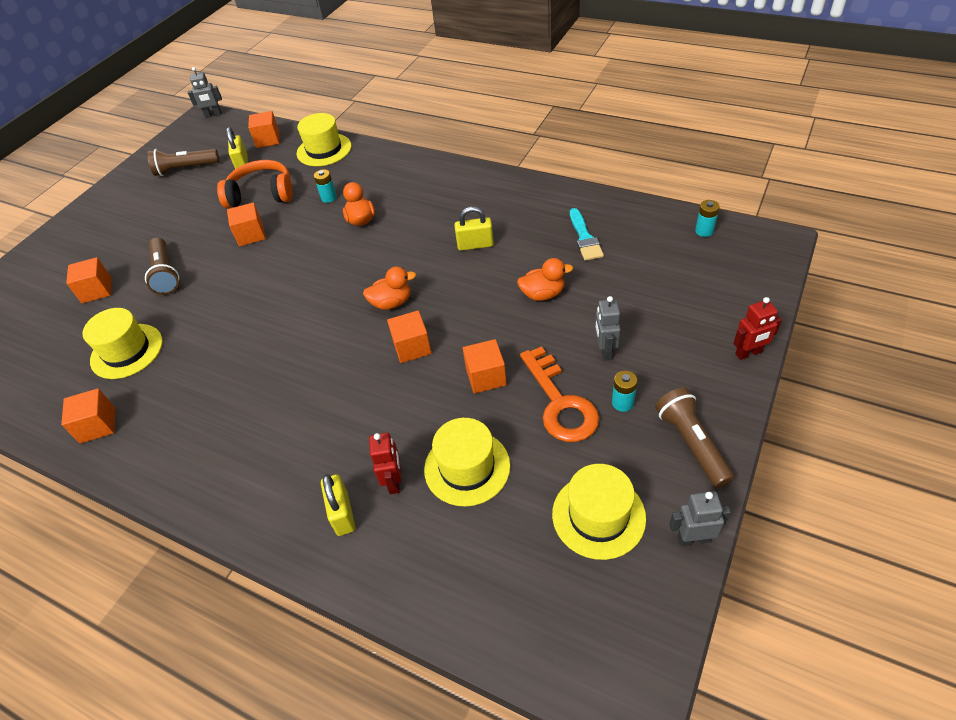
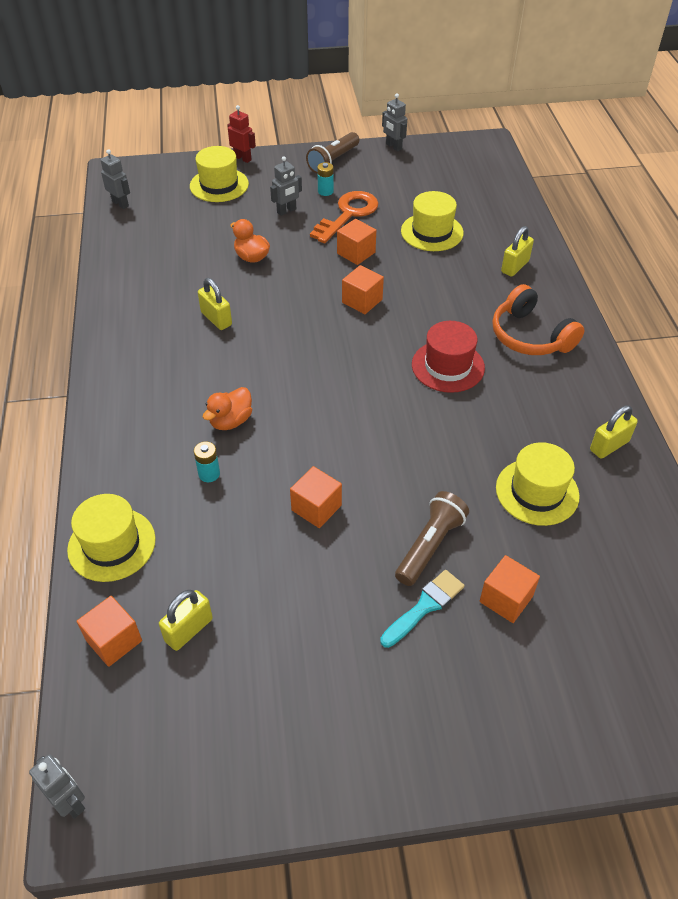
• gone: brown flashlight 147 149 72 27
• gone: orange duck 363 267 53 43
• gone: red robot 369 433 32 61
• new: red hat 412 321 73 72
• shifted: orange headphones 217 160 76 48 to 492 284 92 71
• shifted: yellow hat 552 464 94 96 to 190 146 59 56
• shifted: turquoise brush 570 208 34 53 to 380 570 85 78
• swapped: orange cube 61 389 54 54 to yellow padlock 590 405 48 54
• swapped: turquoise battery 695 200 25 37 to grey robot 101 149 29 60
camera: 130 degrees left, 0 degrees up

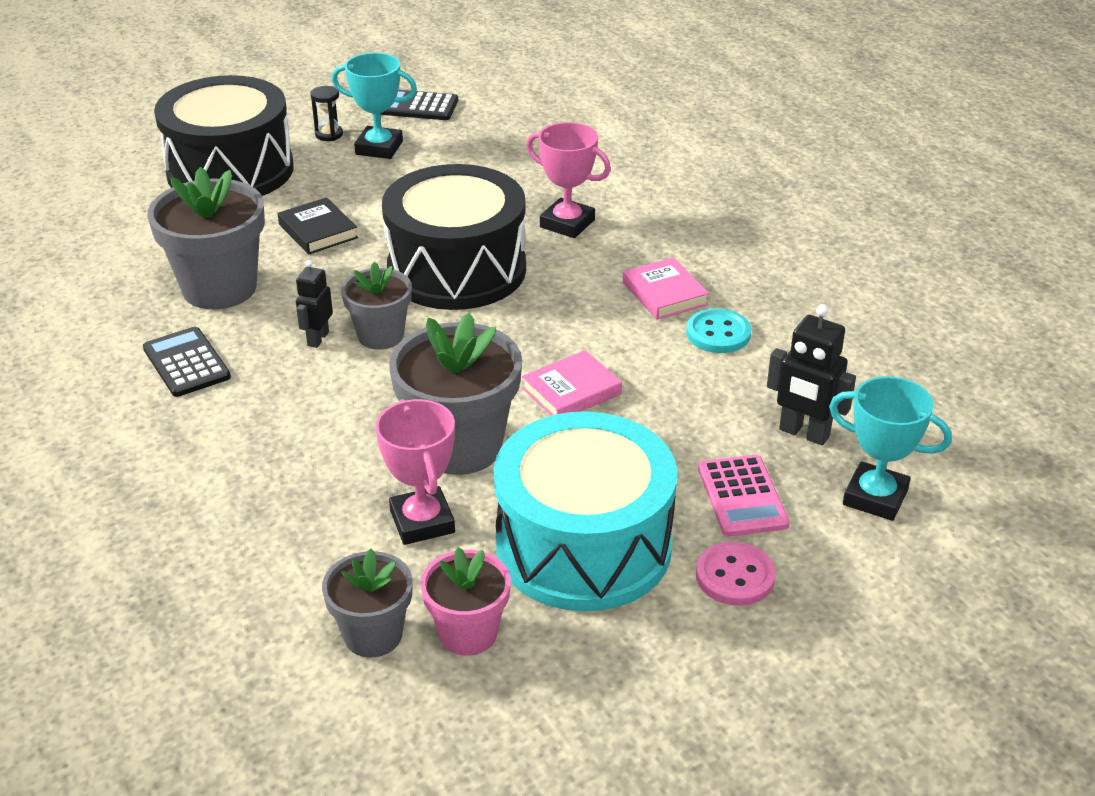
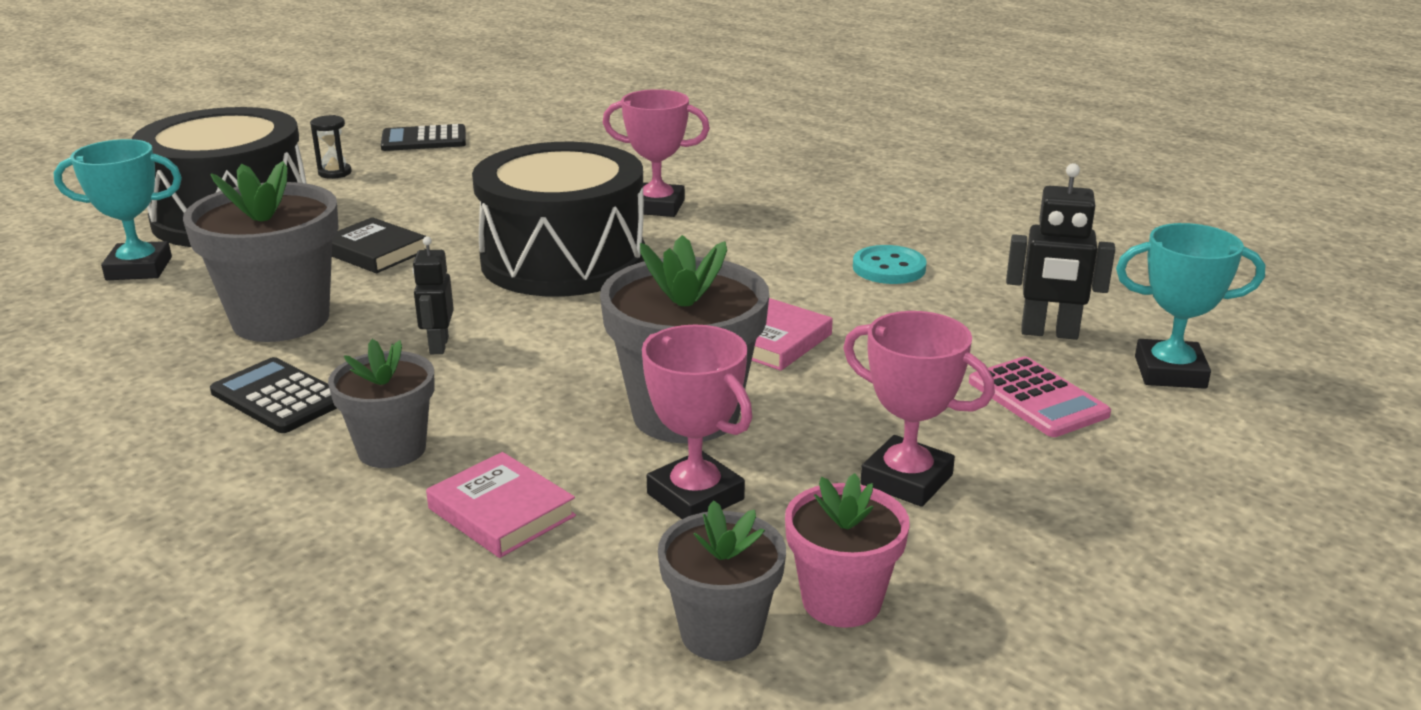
• gone: pink button 696 542 80 64
• shifted: turquoise trophy 332 53 85 106 to 54 139 128 141
• shifted: grey flower pot 341 262 71 88 to 328 339 107 129
• shifted: pink book 623 257 86 63 to 426 452 150 106
• swapped: turquoise drum 494 411 183 200 to pink trophy 843 311 152 196
camera: 20 degrees left, 10 degrees down

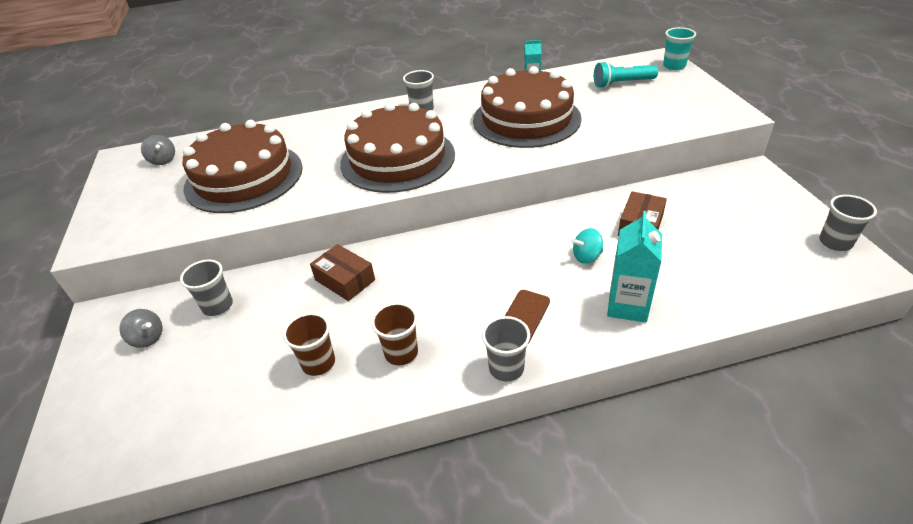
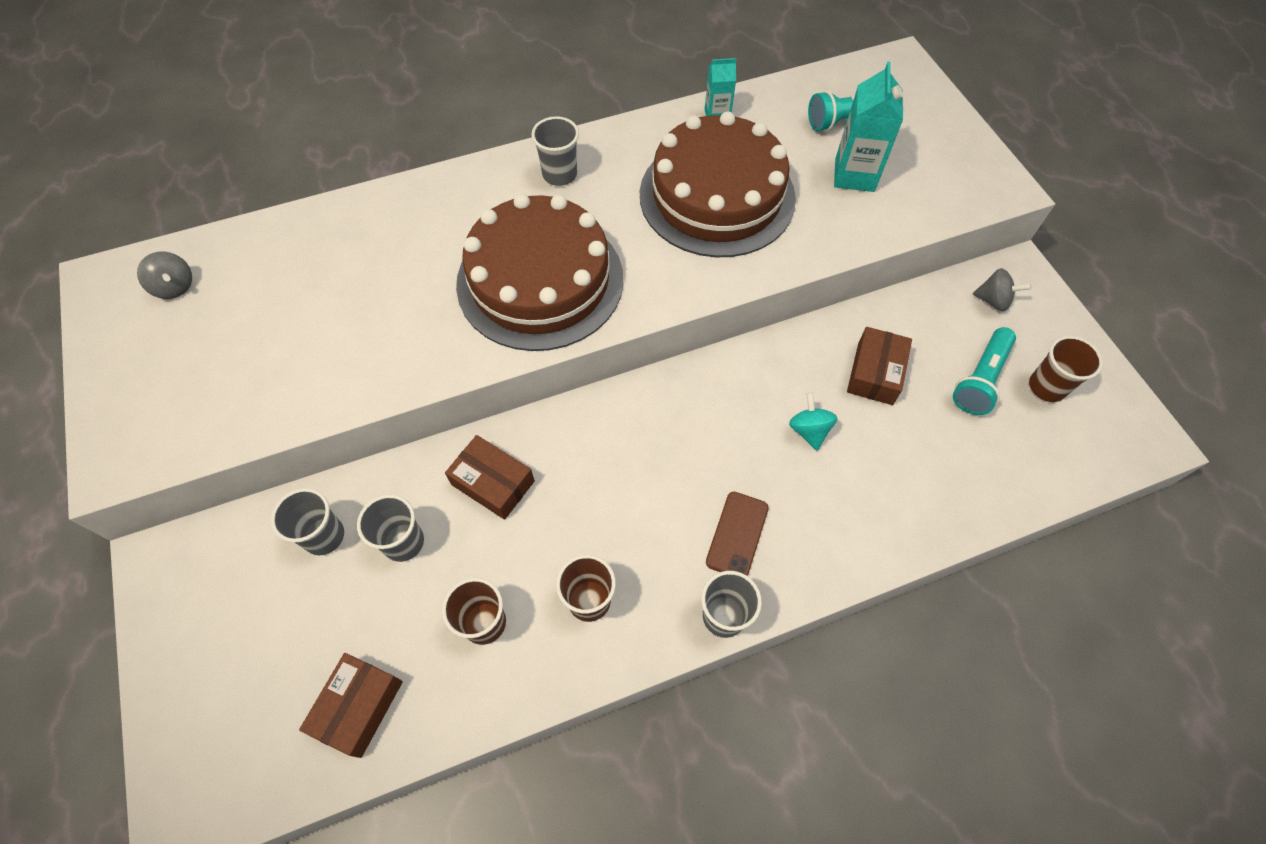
• gone: brown cake 182 120 121 93
• gone: turquoise cup 663 27 33 43
• new: brown box 299 653 104 105
• new: turquoise flashlight 953 327 63 88
• new: brown cup 1029 336 74 66
• shifted: grey spinning top 120 309 42 39 to 973 268 58 44
• shifted: turquoise carton 607 211 55 111 to 834 62 69 130
• shifted: grey cup 819 195 58 56 to 357 495 67 67
• rotated: turquoise spinning top 571 228 32 36 = 789 392 49 59 105 degrees clockwise
camera: 10 degrees left, 20 degrees up

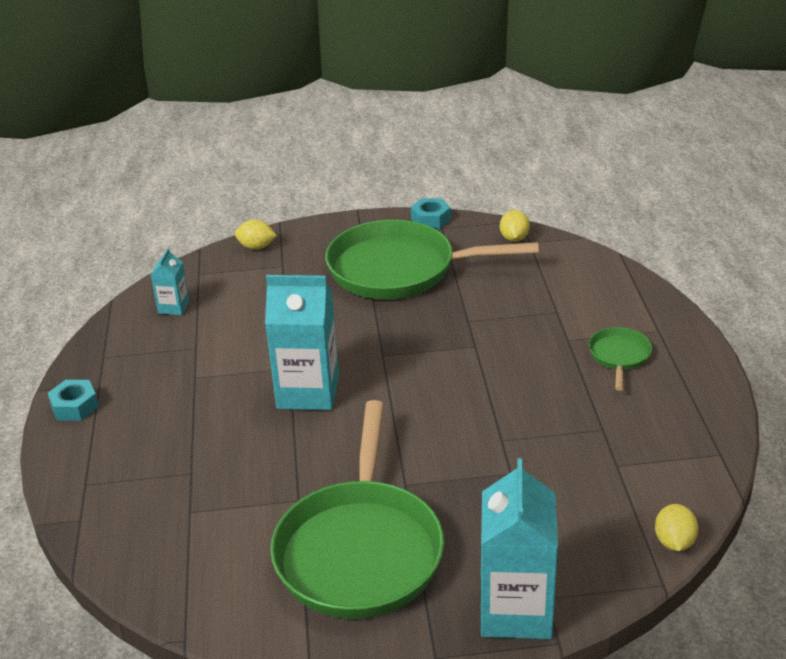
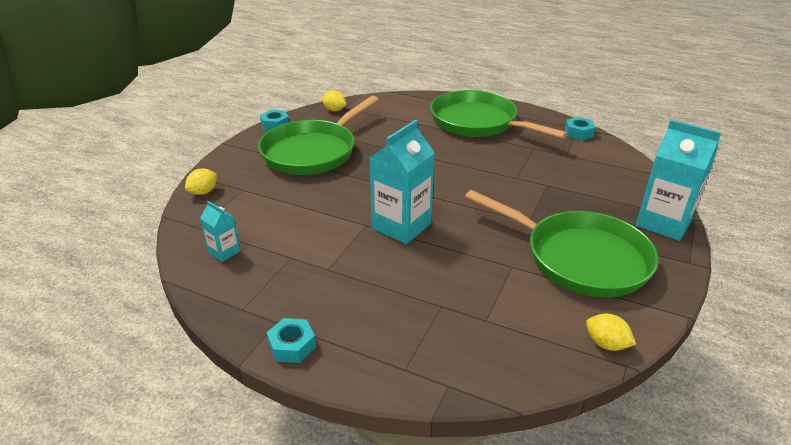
• new: turquoise nut 565 117 31 23
• shifted: yellow lemon 655 504 43 47 to 586 314 50 37
• scaled: green pan 589 327 63 64 = 430 90 138 49 x2.26
camera: 60 degrees left, 0 degrees up

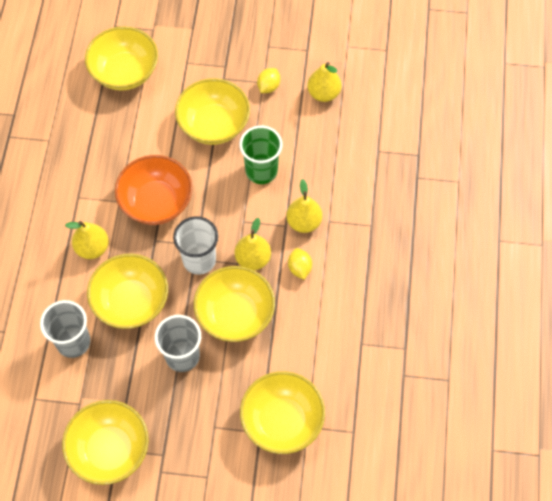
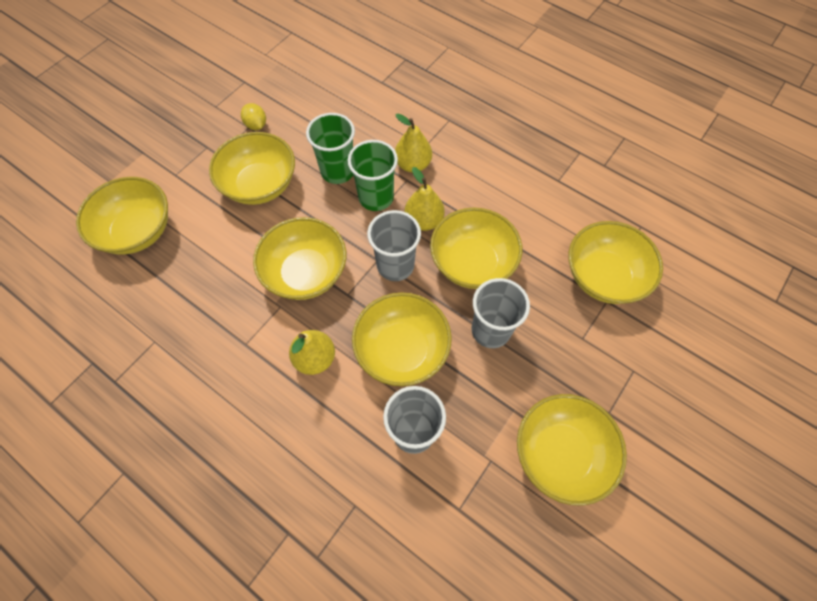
• gone: yellow lemon 288 248 24 32
• gone: yellow pear 307 62 34 40
• new: green cup 348 140 50 71
• repainted: orange bowl 115 155 78 70 to yellow bowl 253 217 93 83
• repainted: white cup 173 216 45 59 to grey cup 367 210 54 71
camera: 60 degrees left, 0 degrees up

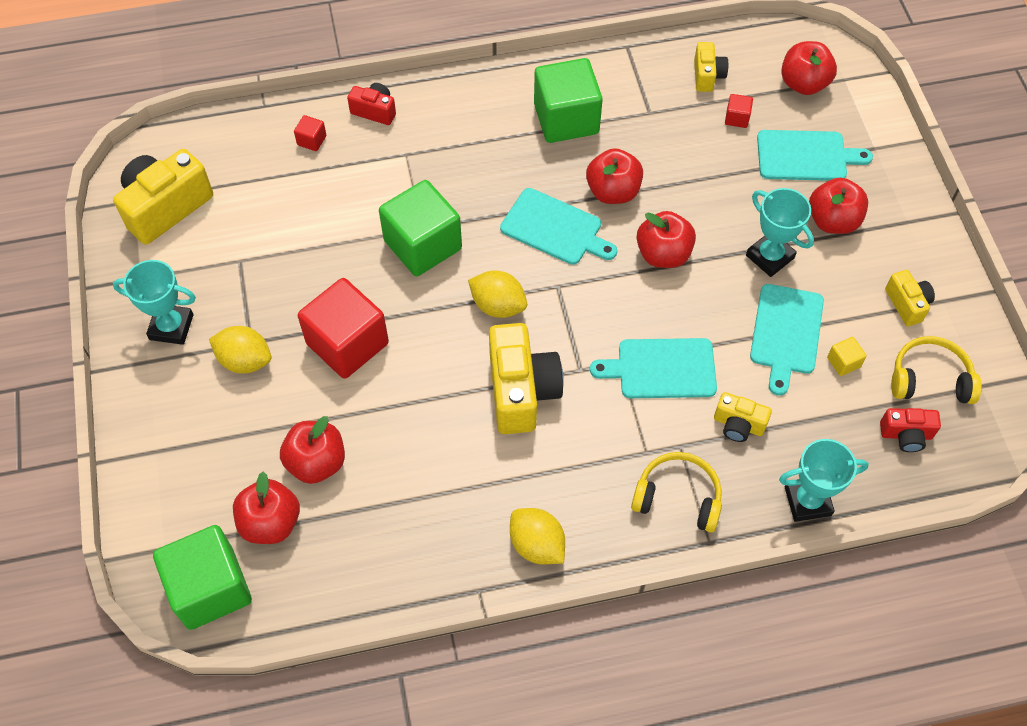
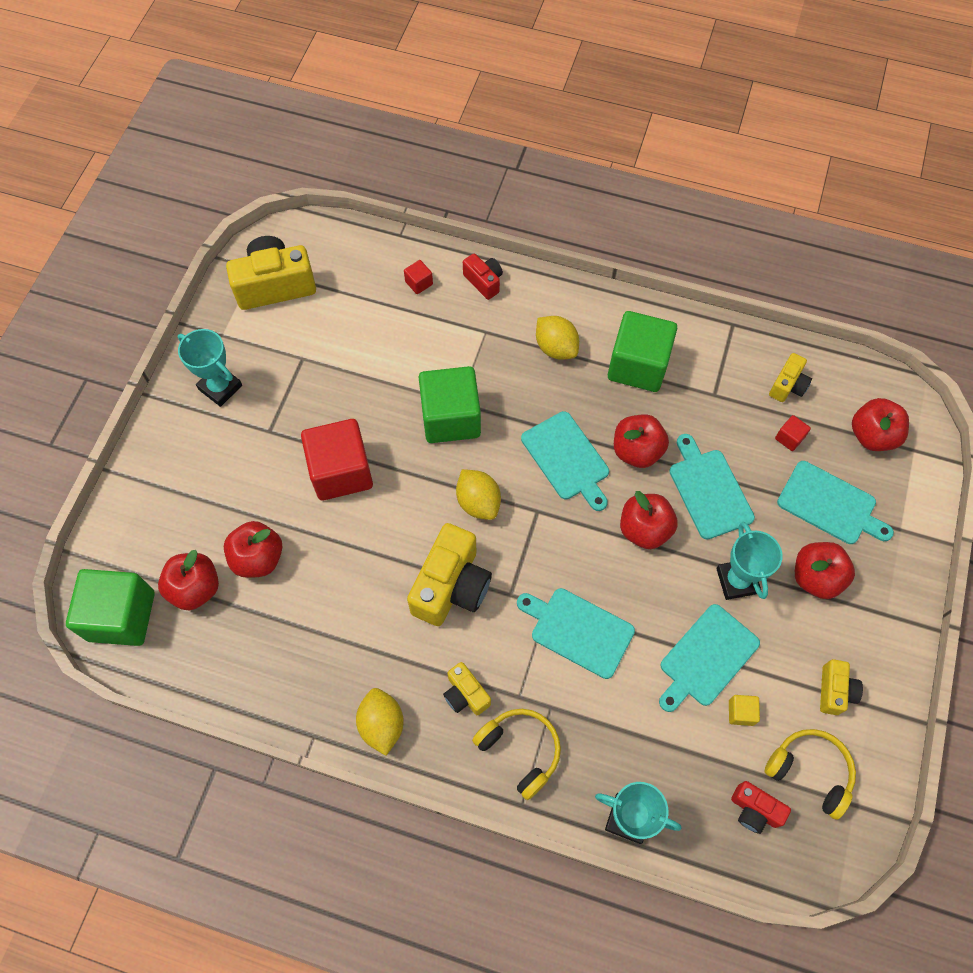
• new: turquoise cutting board 669 434 86 106
• shifted: yellow lemon 209 326 62 48 to 536 316 43 44
• shifted: yellow camera 714 392 58 50 to 443 662 48 53
camera: 30 degrees right, 5 degrees up

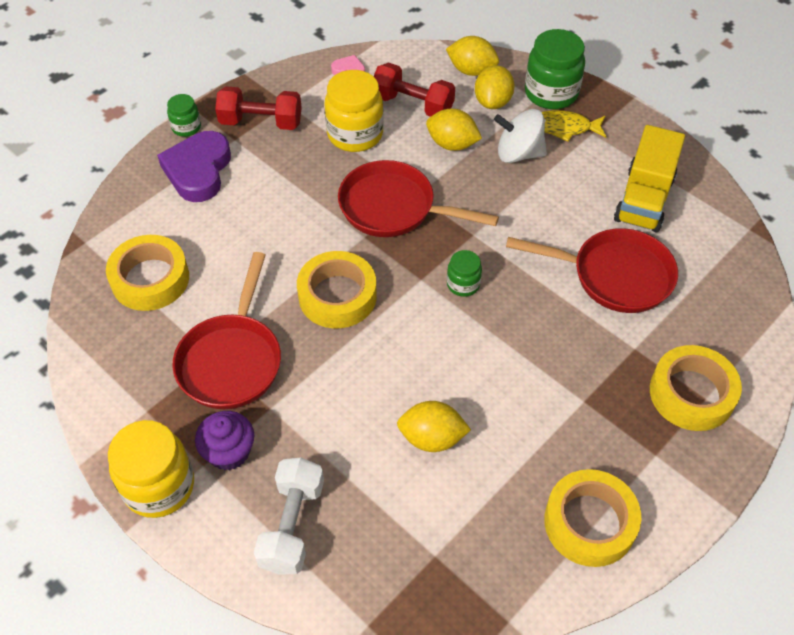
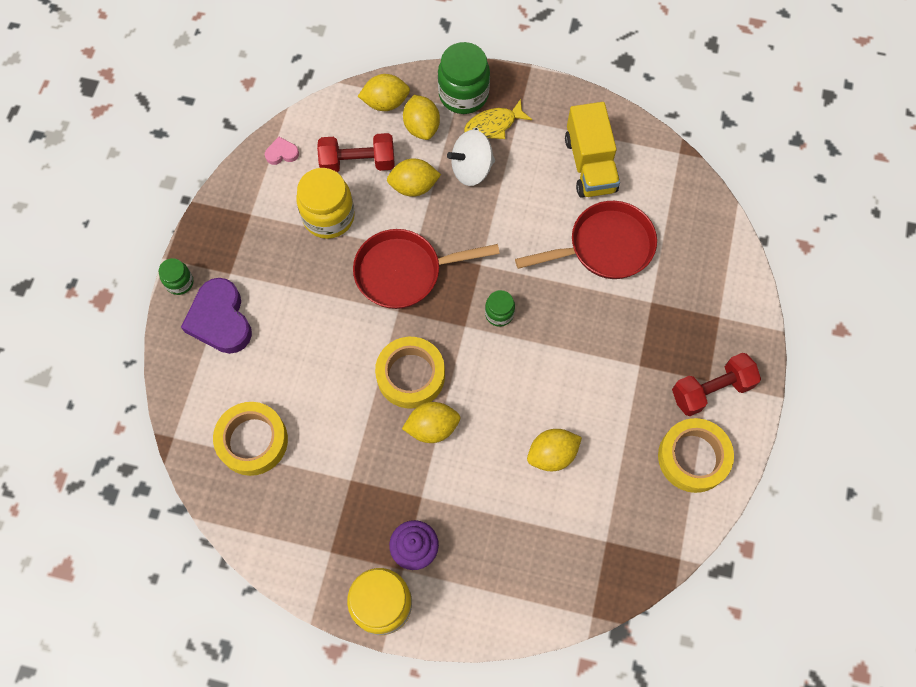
• gone: red pan 172 252 109 157
• gone: white dumbbell 254 458 70 117
• gone: yellow tape 650 345 92 86
• new: yellow lemon 402 402 58 41
• shifted: red dumbbell 215 86 87 44 to 672 353 89 63
camera: 30 degrees left, 15 degrees up

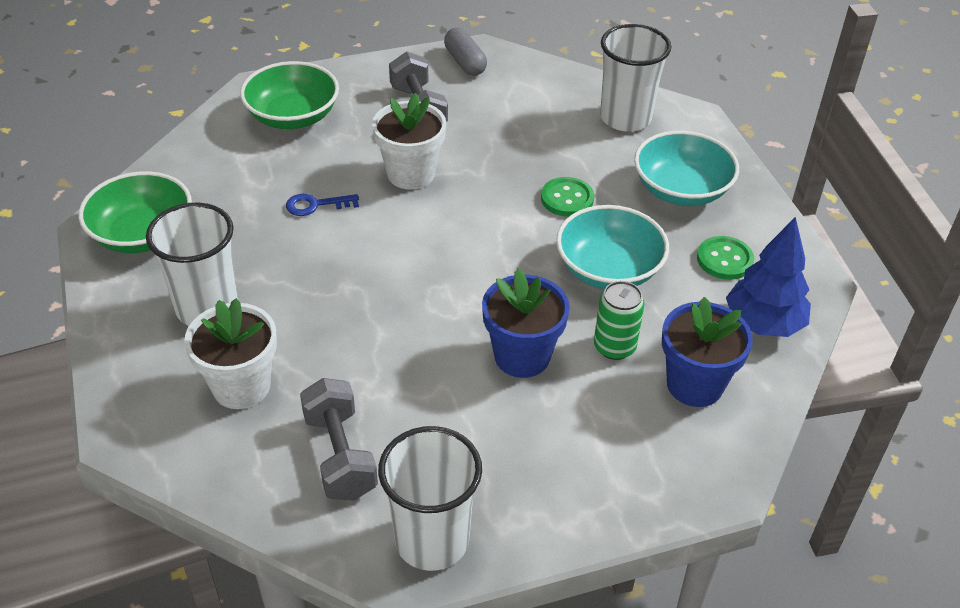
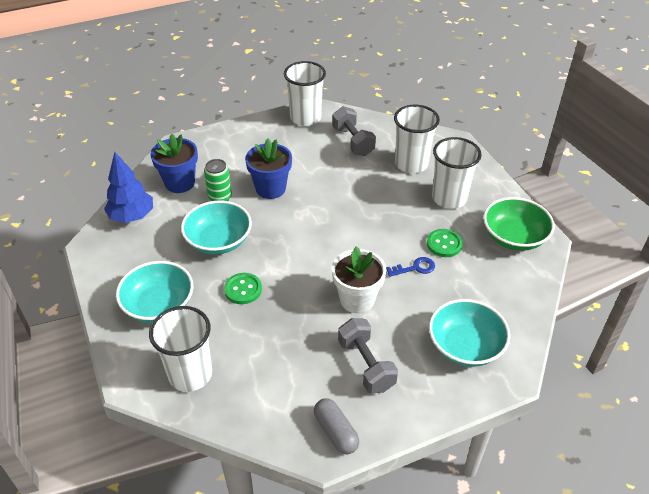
• shifted: green button 697 236 57 44 to 427 229 36 28
• swapped: white flower pot 184 298 93 111 to white cup 394 105 46 68
• repainted: green bowl 240 61 99 68 to turquoise bowl 429 299 81 68
camera: 175 degrees right, 0 degrees up

